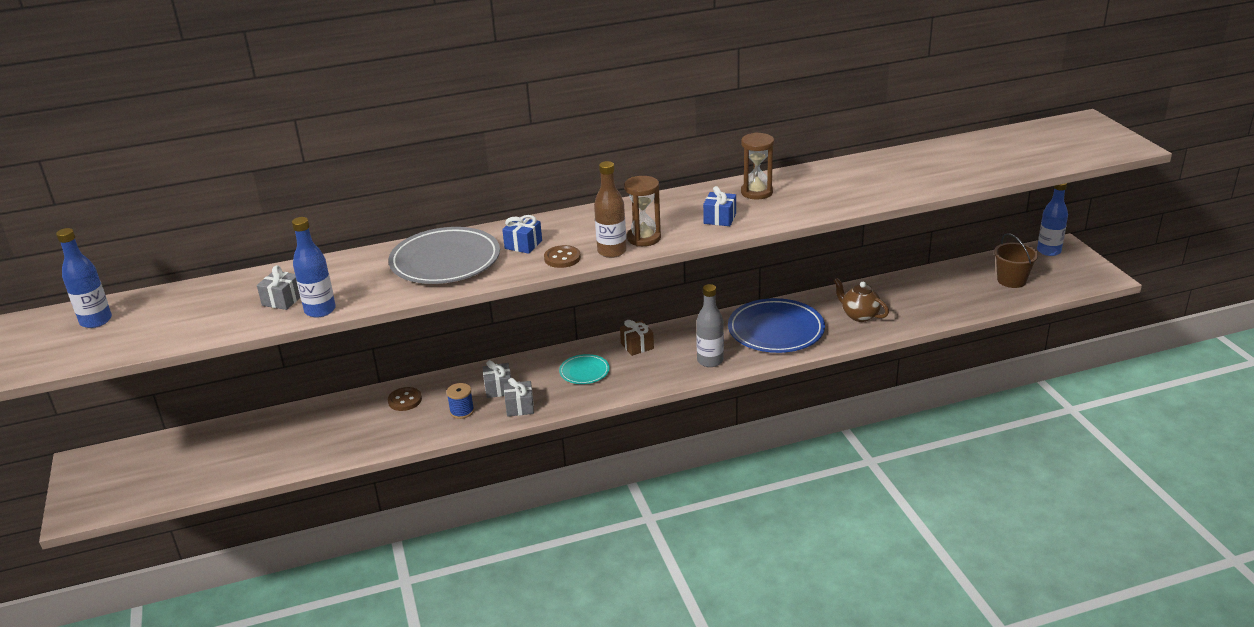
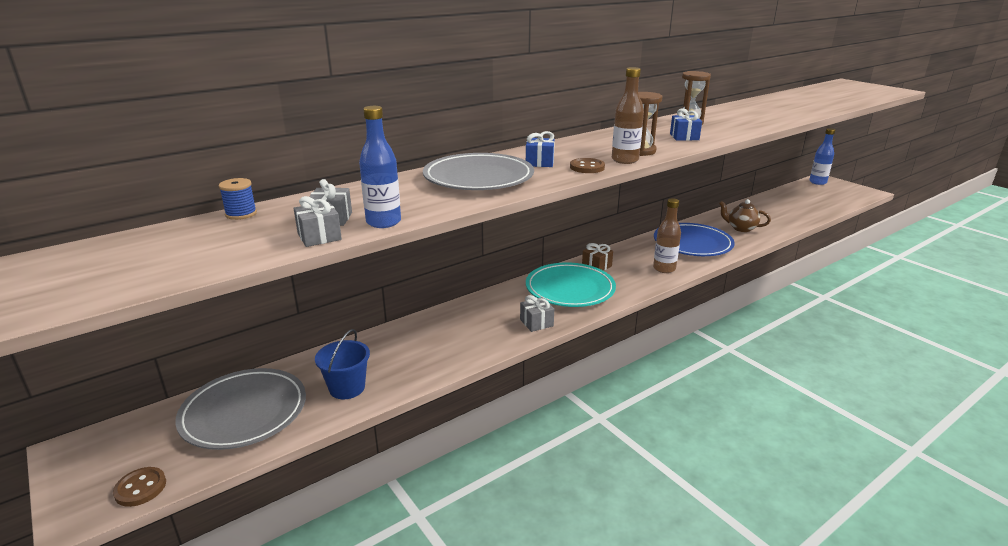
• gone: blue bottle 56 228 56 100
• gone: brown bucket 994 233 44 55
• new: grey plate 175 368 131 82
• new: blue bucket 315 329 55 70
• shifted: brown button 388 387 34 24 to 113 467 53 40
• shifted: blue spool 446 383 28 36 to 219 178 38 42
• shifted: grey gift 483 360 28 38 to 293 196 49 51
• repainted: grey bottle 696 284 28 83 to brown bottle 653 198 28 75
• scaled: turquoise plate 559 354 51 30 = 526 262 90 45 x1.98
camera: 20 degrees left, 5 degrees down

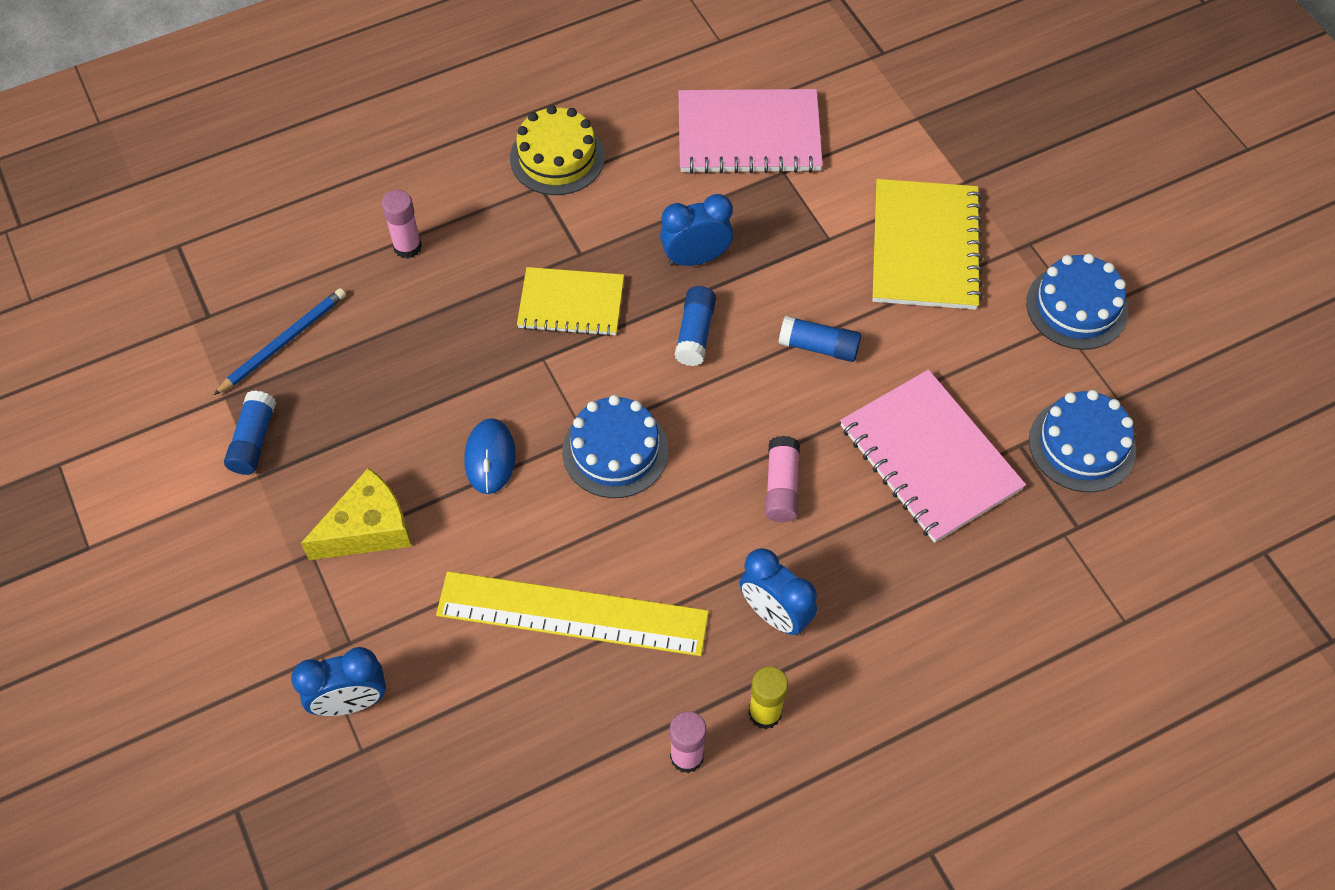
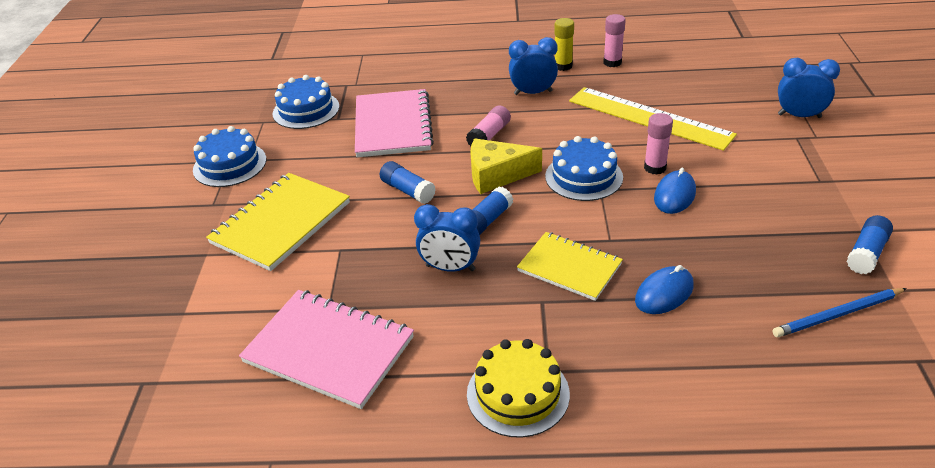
• new: blue mouse 635 265 59 49
• shifted: yellow cheese 301 467 110 93 to 470 139 72 55
• shifted: pink glue stick 382 190 40 69 to 644 113 29 62
• rotated: blue clock 739 548 78 88 = 509 37 49 58 75 degrees counterclockwise
camera: 150 degrees left, 20 degrees down

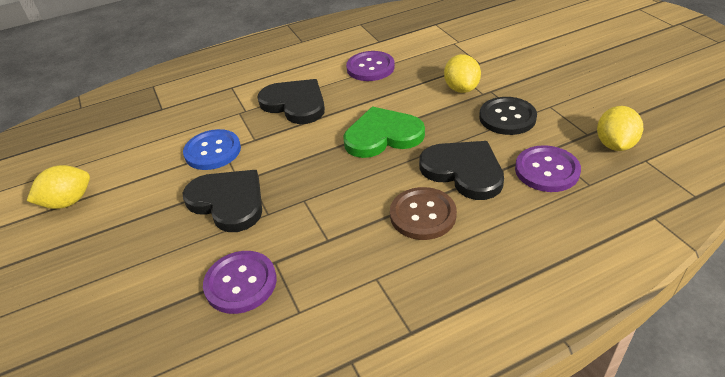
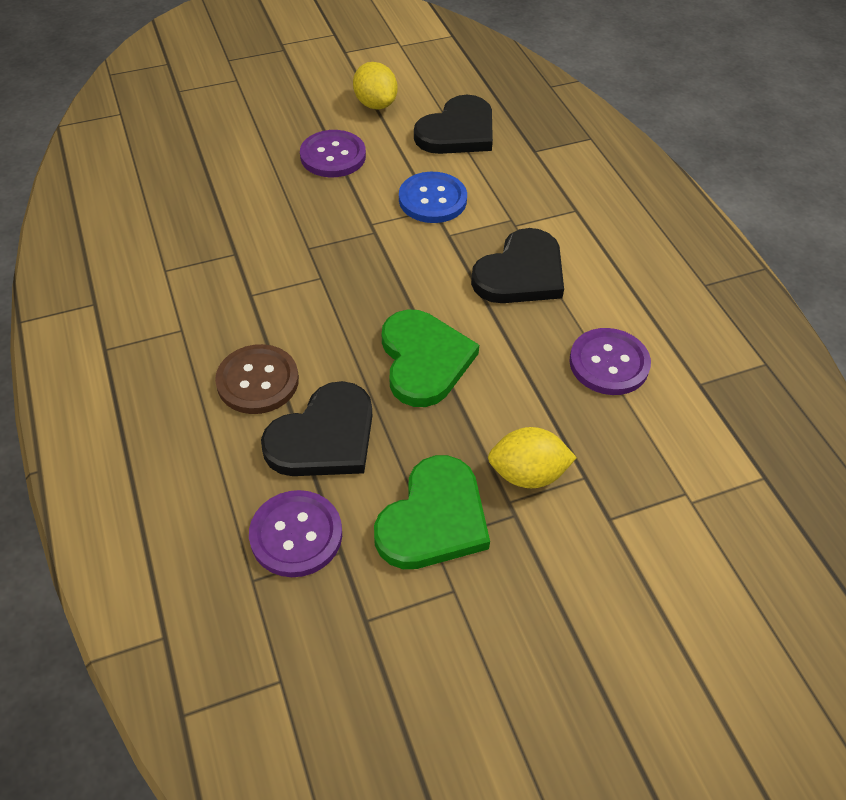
• gone: yellow lemon 597 106 46 45
• shifted: black heart 183 170 79 62 to 414 95 79 59
• shifted: purple button 203 251 74 63 to 300 130 66 47
• swapped: black button 479 97 58 38 to green heart 374 455 116 114
camera: 90 degrees right, 10 degrees up

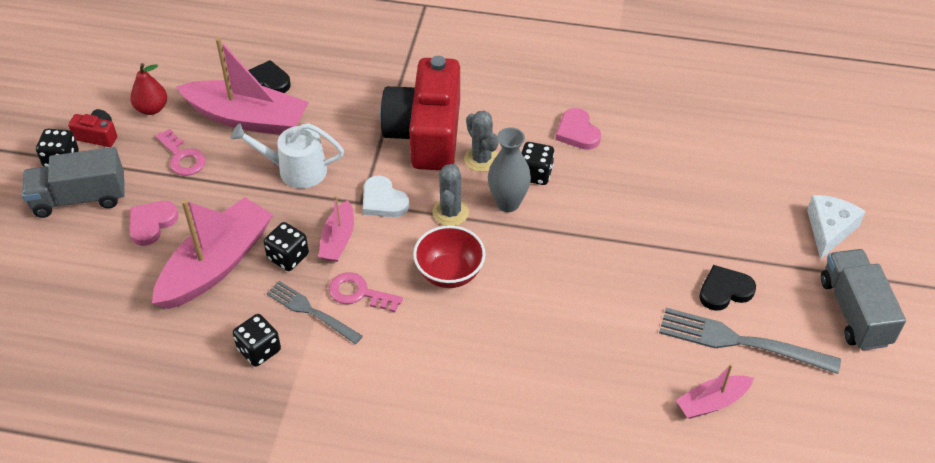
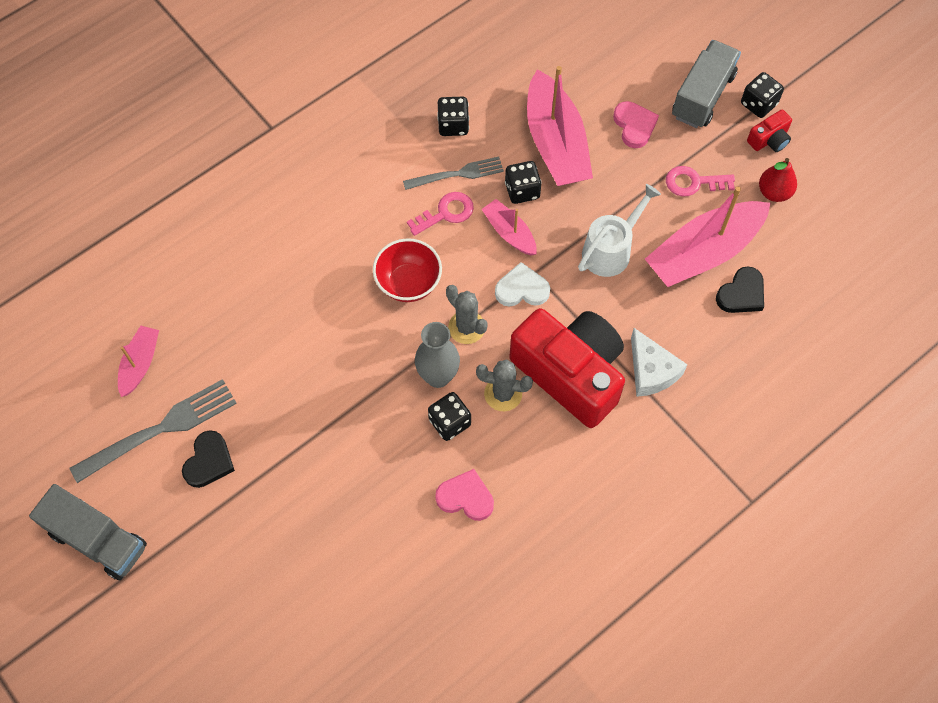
• shifted: white cheese 807 195 59 64 to 631 328 56 69
camera: 130 degrees right, 15 degrees up

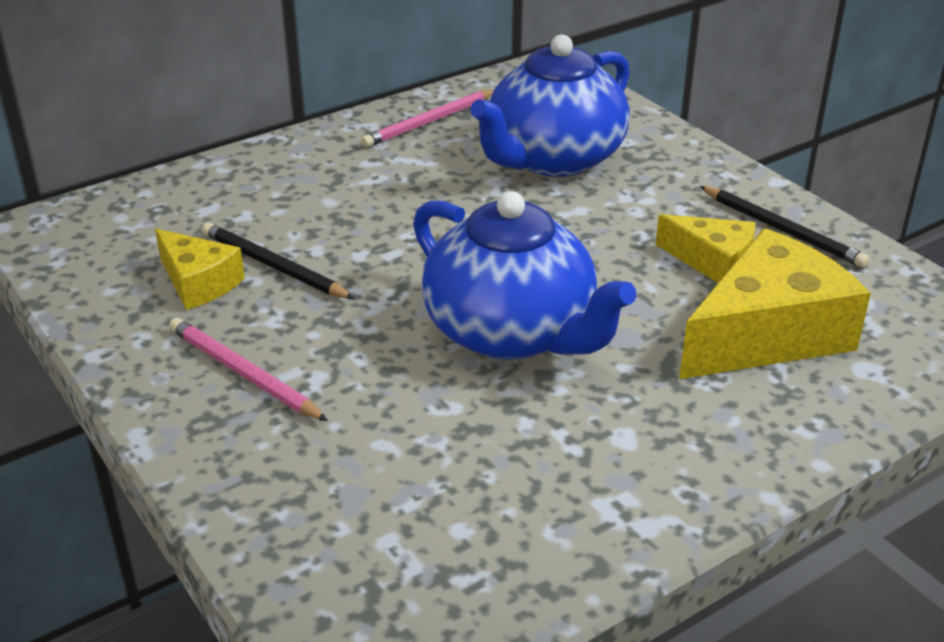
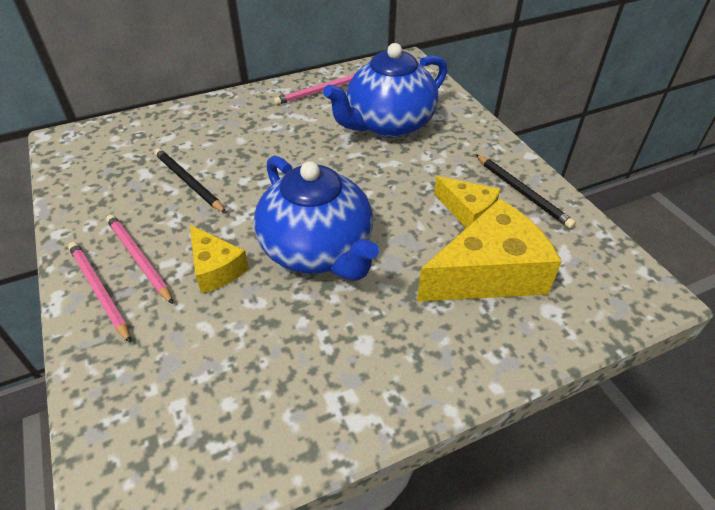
• new: pink pencil 68 242 63 101
• shifted: yellow cheese 155 229 90 81 to 190 225 59 69
camera: 10 degrees right, 10 degrees up

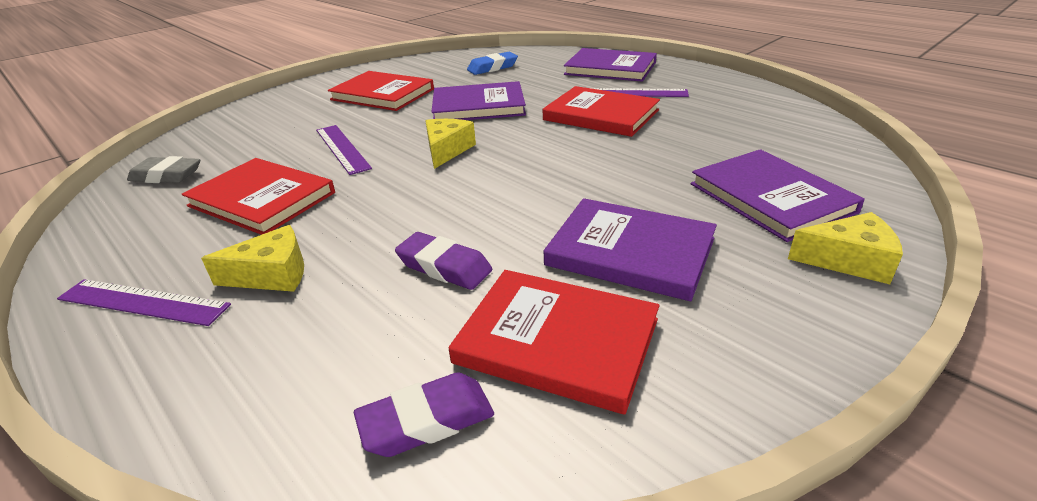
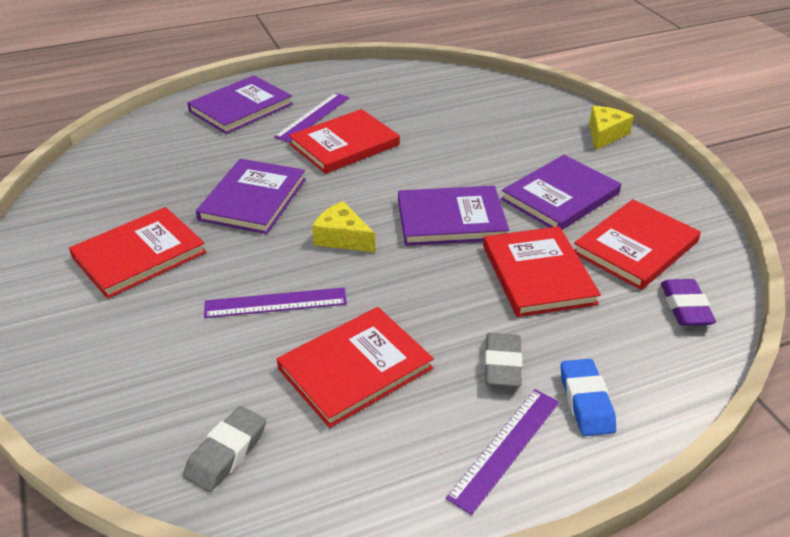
• shifted: blue eraser 467 52 51 23 to 561 359 55 77
• shifted: purple book 691 149 174 93 to 398 186 111 60
• swapped: yellow cheese 201 225 103 67 to grey eraser 485 333 37 55
• swapped: purple eraser 395 232 97 58 to red book 483 227 118 90
camera: 70 degrees left, 5 degrees up

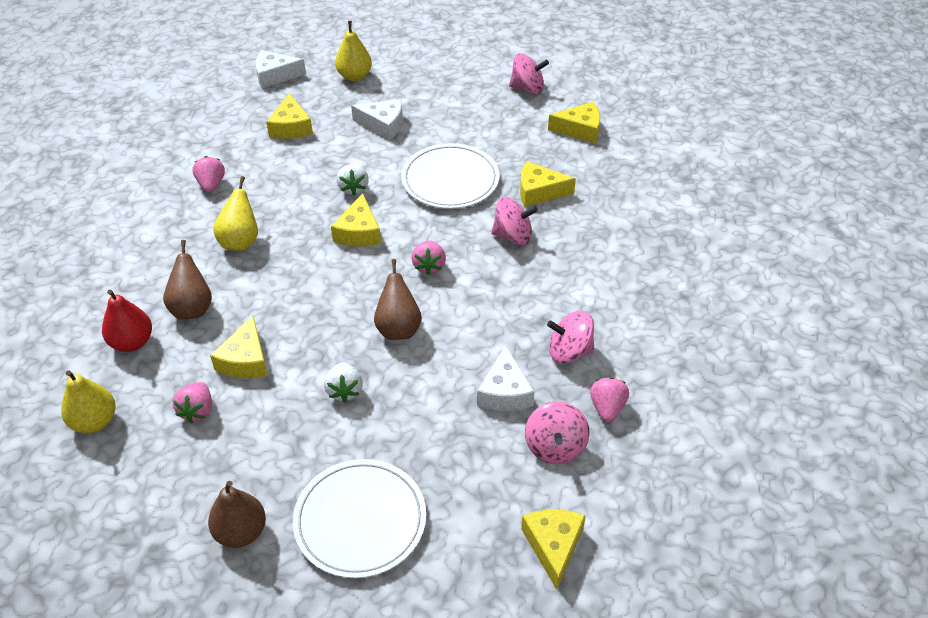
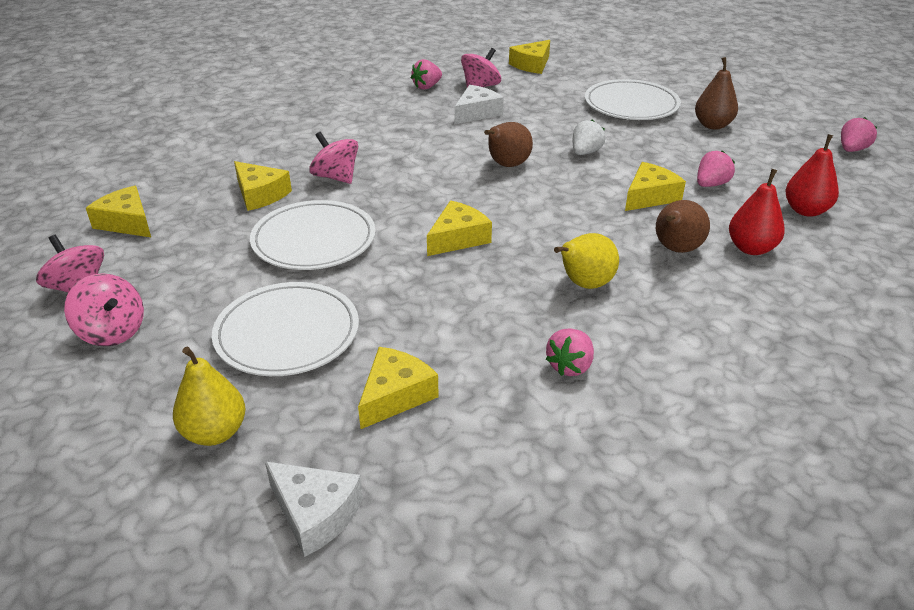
• gone: white strawberry 337 164 32 32
• shifted: pink strawberry 411 241 35 34 to 841 117 36 35
• shifted: pink spinning top 547 311 48 53 to 64 273 80 73
• swapped: white cheese 351 99 52 41 to white plate 212 282 147 94
• repainted: yellow pear 61 370 55 63 to red pear 785 134 54 83
camera: 140 degrees left, 10 degrees down

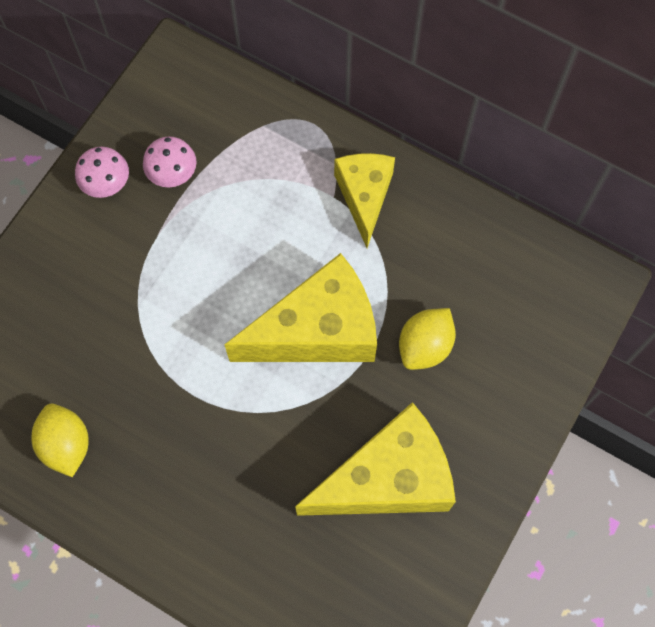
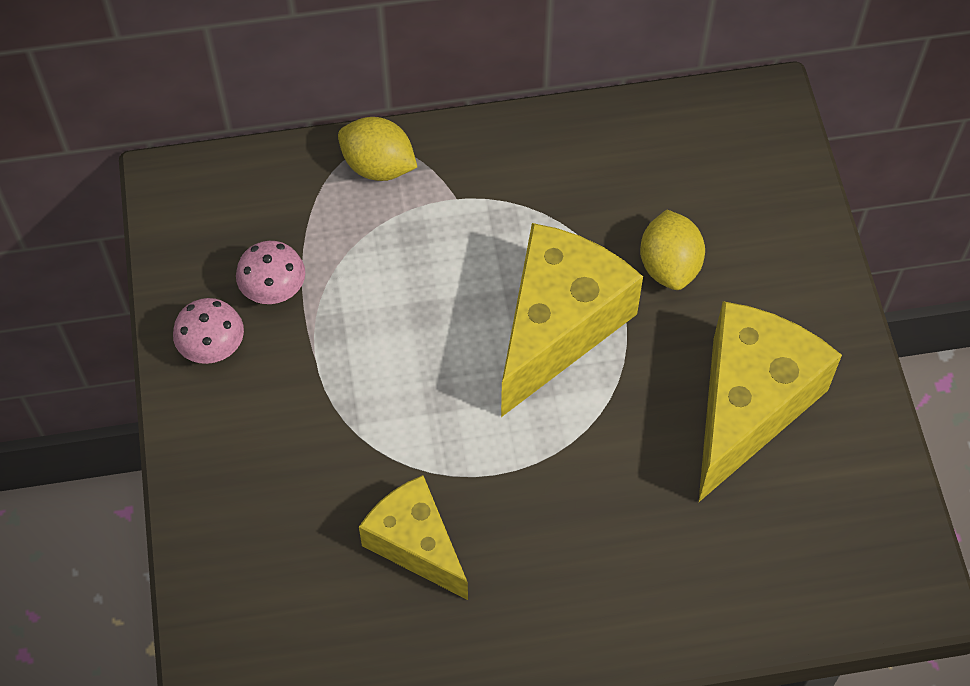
• shifted: yellow lemon 31 404 58 73 to 338 117 79 64
• shifted: yellow cheese 334 153 61 95 to 359 475 109 125
camera: 40 degrees left, 10 degrees down

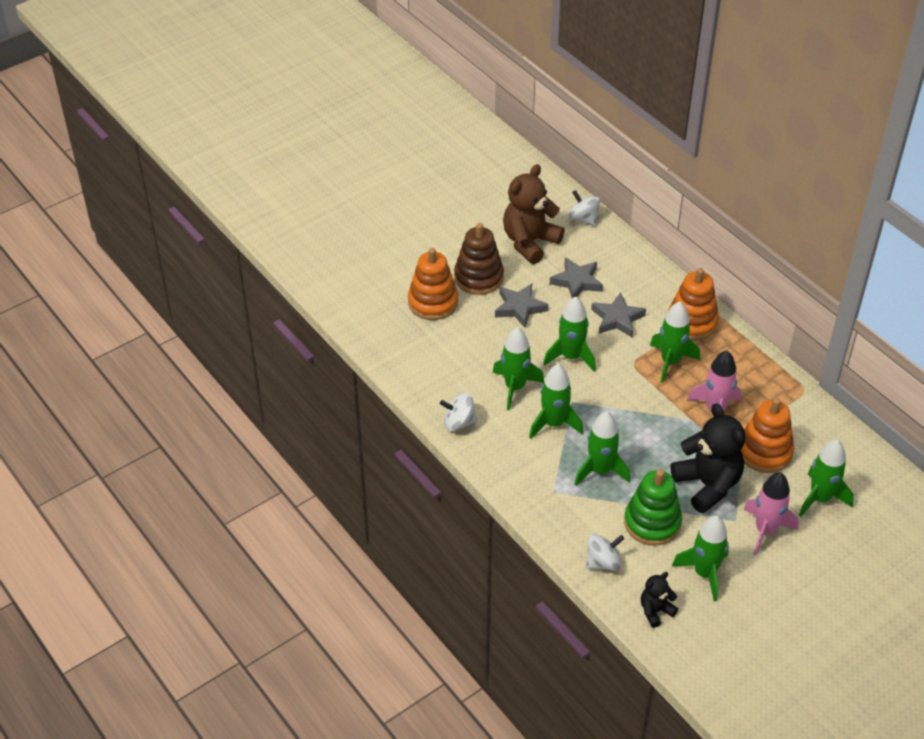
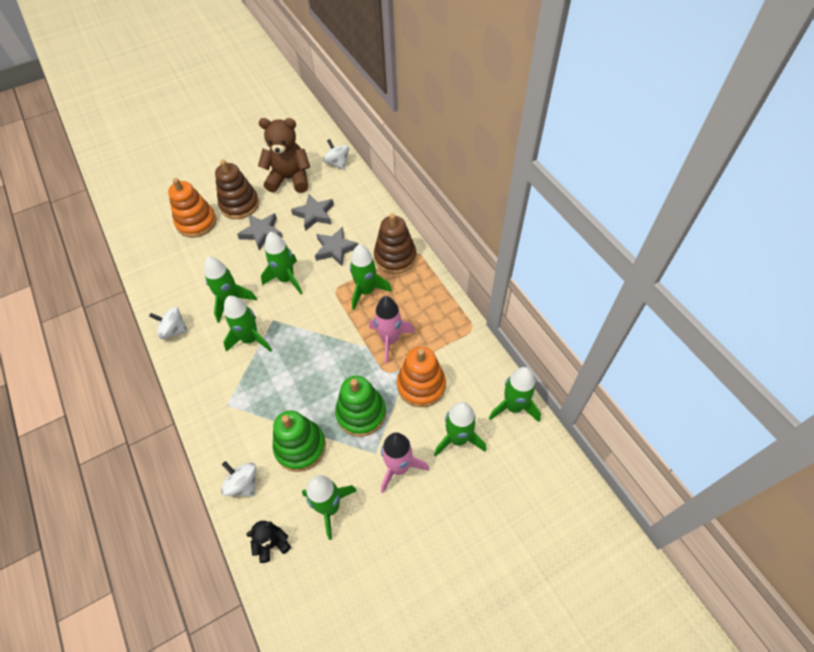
• shifted: green rocket 574 411 56 75 to 489 367 52 55
• swapped: black teddy bear 671 403 74 110 to green stacking toy 335 376 51 61
• repainted: orange stacking toy 668 268 51 73 to brown stacking toy 374 213 42 61
• rotated: brown teddy bear 503 164 62 100 = 258 118 52 75 45 degrees clockwise
• rotated: white spinning top 586 534 38 37 = 221 461 35 35 120 degrees counterclockwise
camera: 10 degrees right, 10 degrees up

